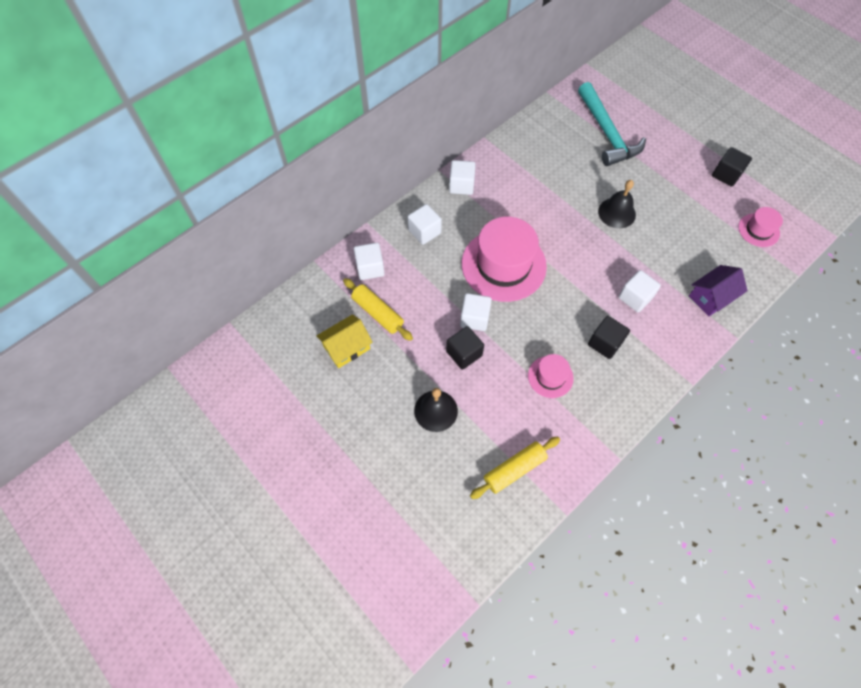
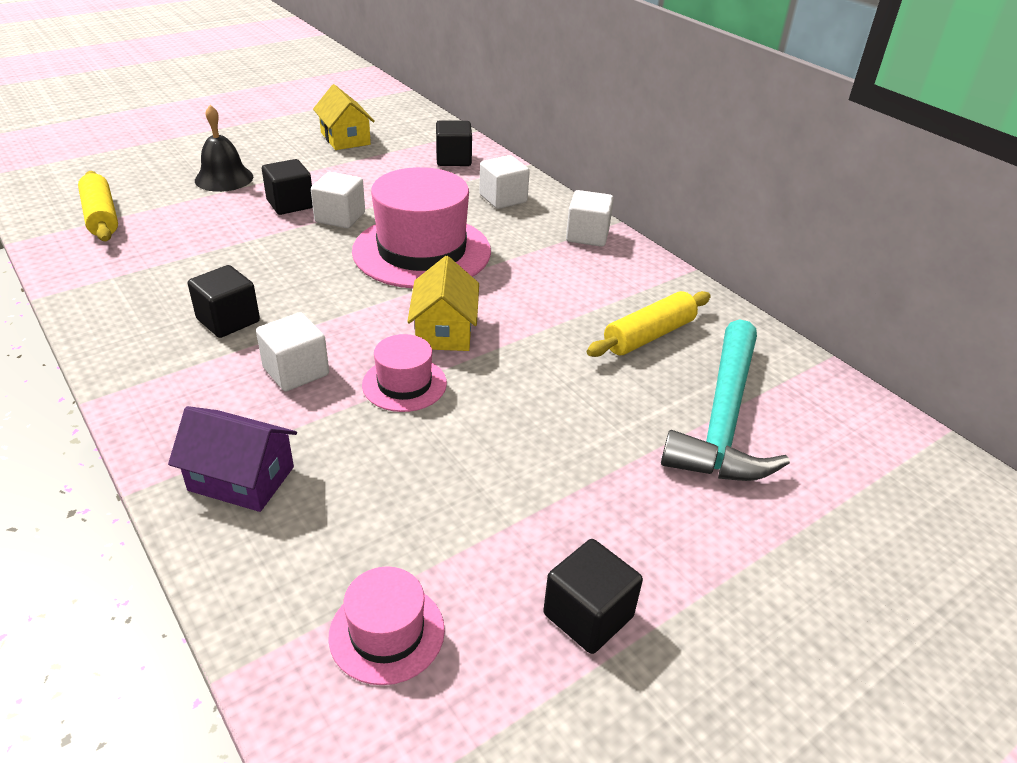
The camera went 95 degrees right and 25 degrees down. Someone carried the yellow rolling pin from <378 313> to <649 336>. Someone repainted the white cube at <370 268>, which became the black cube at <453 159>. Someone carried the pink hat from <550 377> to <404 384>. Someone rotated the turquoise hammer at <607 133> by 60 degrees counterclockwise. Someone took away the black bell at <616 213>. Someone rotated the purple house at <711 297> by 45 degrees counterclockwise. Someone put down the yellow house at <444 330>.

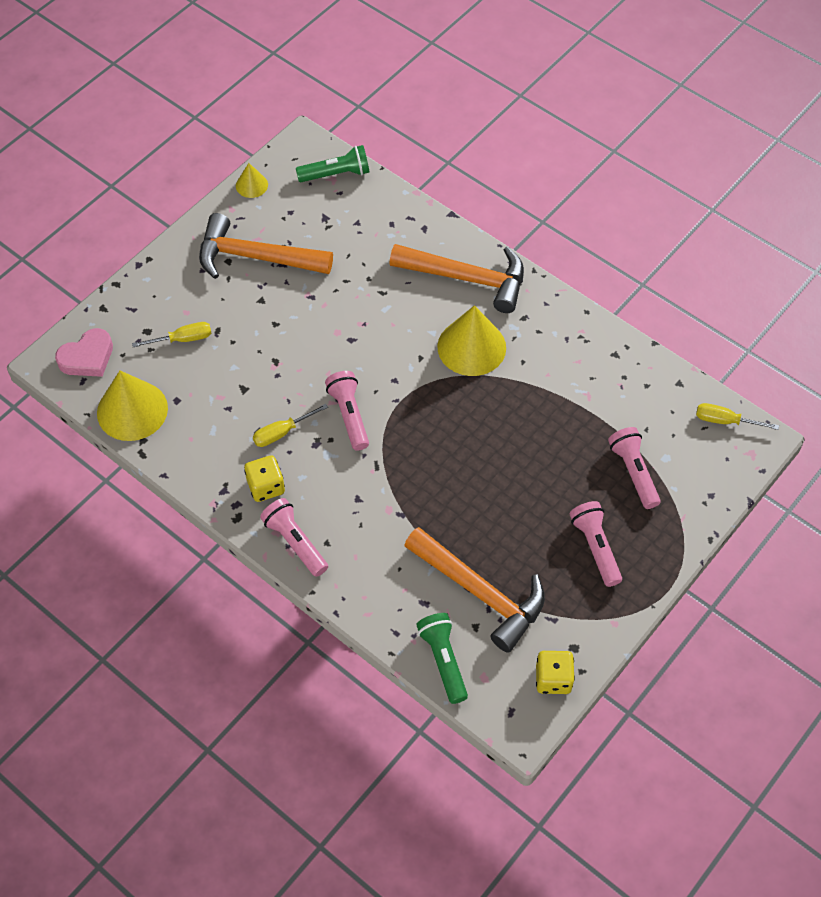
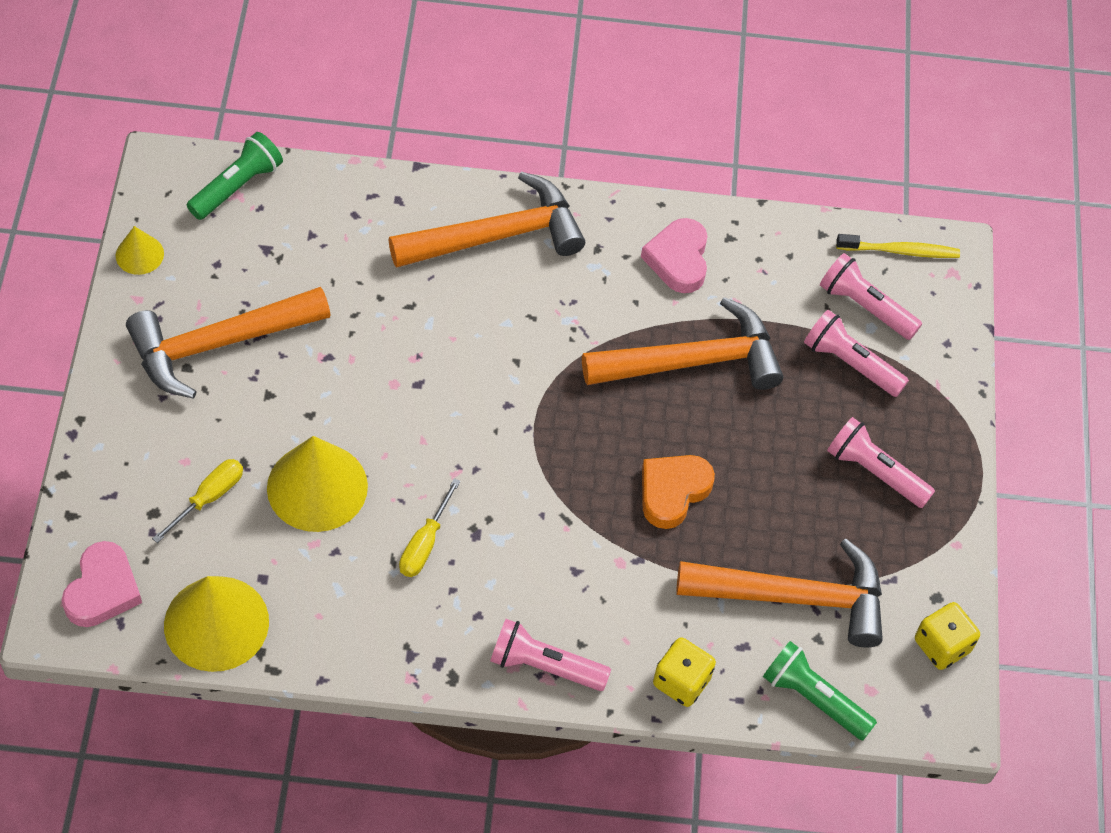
The camera went 40 degrees left and 0 degrees up. Someone carried the yellow dice from <266 487> to <681 681>. Someone carried the pink flashlight from <349 415> to <865 307>. Someone carried the yellow cone from <471 347> to <317 487>. Someone swapped the yellow screwdriver at <725 421> for the yellow toothbrush at <900 251>. Someone put down the orange hammer at <693 361>. Someone put down the pink heart at <678 259>. Someone put down the orange heart at <673 492>.

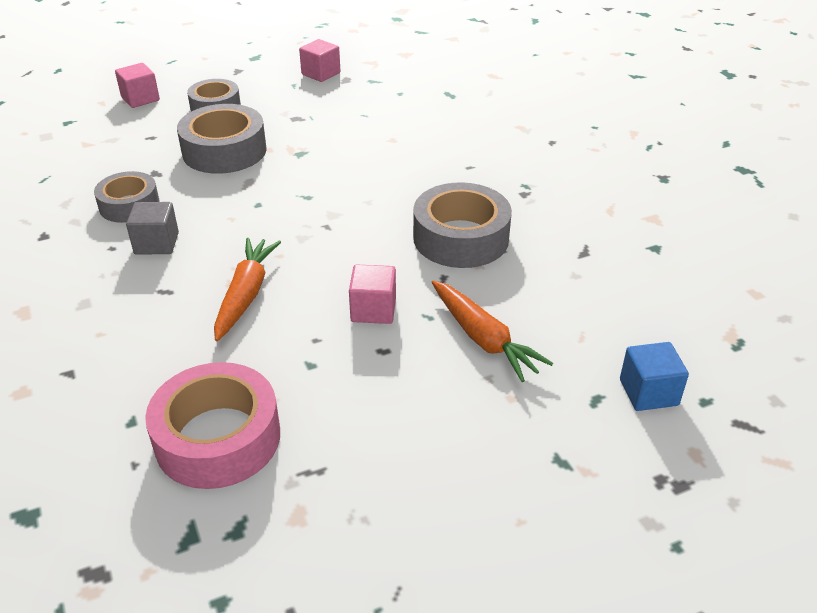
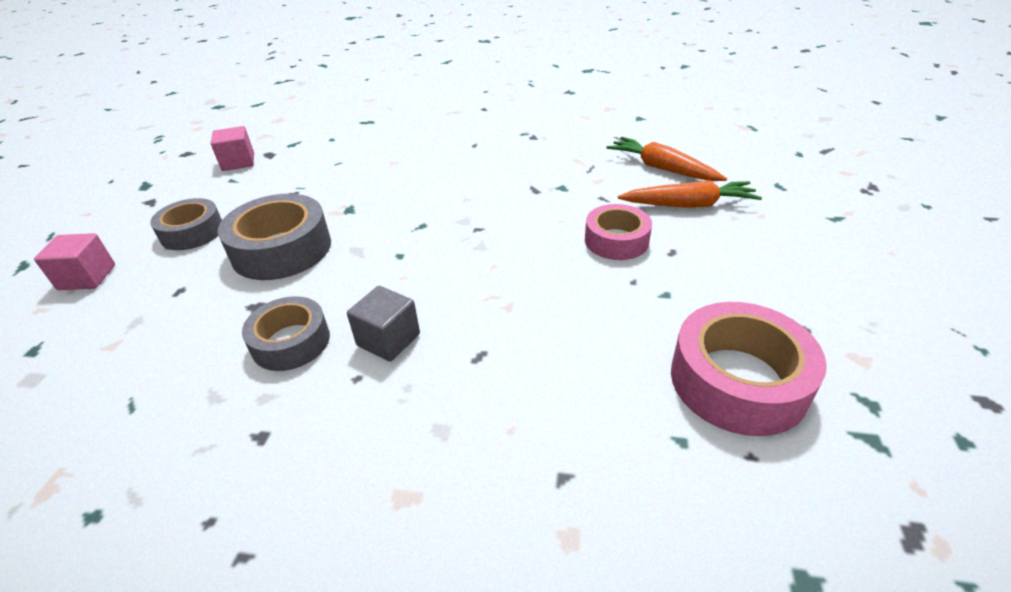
The camera went 55 degrees left and 0 degrees up. Someone carried the orange carrot from <246 294> to <662 168>. Someone swapped the pink cube at <373 310> for the pink tape at <616 240>. Someone took away the grey tape at <461 238>. Someone took away the blue cube at <648 392>.

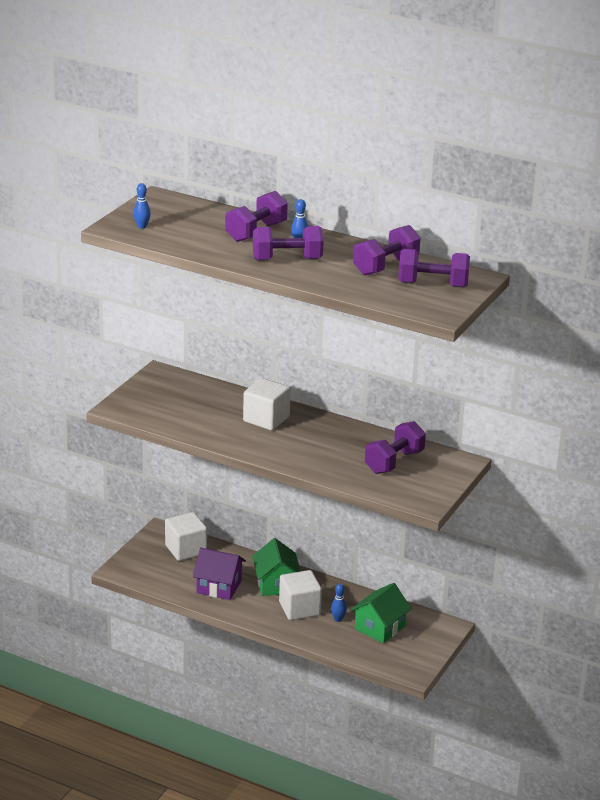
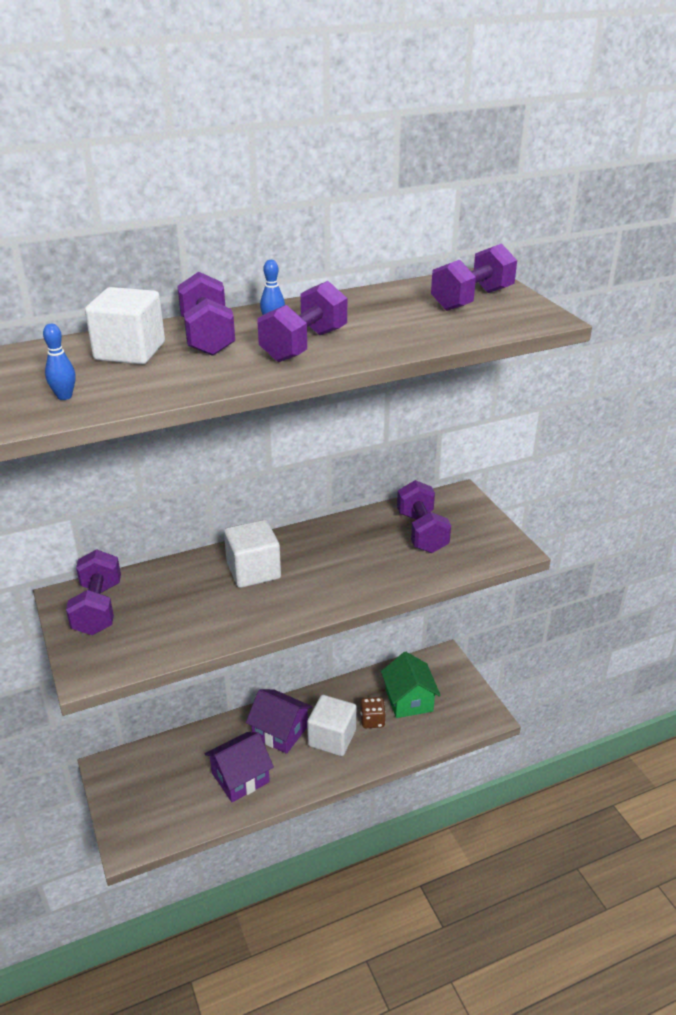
The camera went 50 degrees left and 5 degrees up. Someone carried the white cube from <186 550> to <130 351>. Someone repainted the green house at <276 584>, which became the purple house at <280 732>. Someone swapped the blue bowling pin at <338 619> for the brown dice at <372 720>. Someone carried the purple dumbbell from <385 266> to <98 608>.

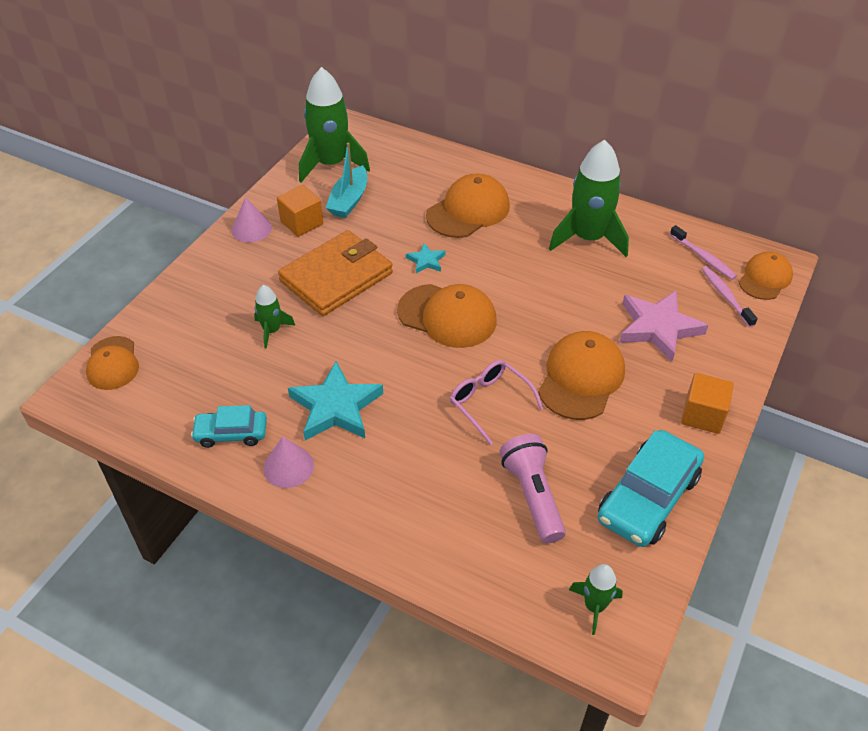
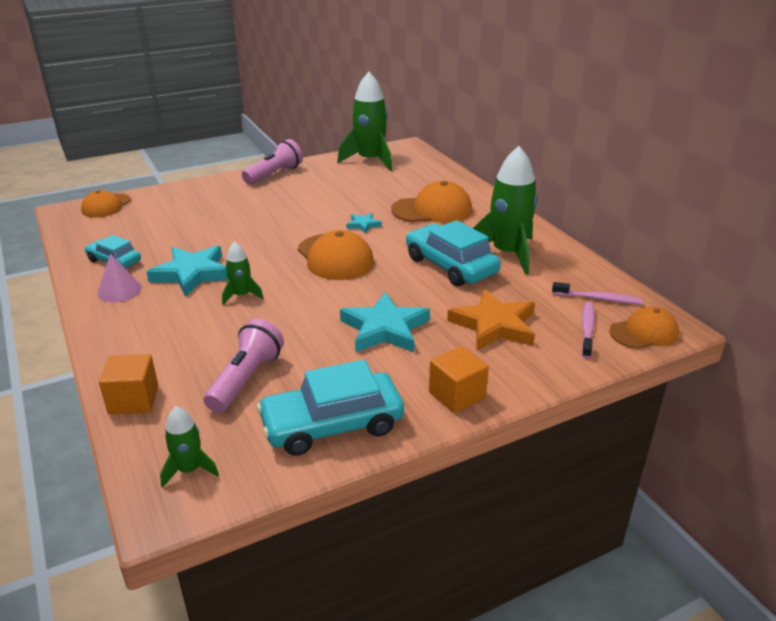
The camera went 35 degrees right and 15 degrees down. Someone swapped the pink cone at <251 229> for the pink flashlight at <274 174>. Someone carried the green rocket from <272 331> to <241 295>. Someone carried the orange cube from <302 223> to <133 400>. Someone took away the orange wallet at <336 277>. Someone took away the turquoise boat at <349 200>. Someone took away the pink glasses at <490 403>. Someone swapped the orange cap at <581 378> for the turquoise star at <384 329>. Someone repainted the pink star at <658 328>, which became the orange star at <494 325>. Someone rotated the pink toothbrush at <703 258> by 75 degrees counterclockwise. Someone put down the turquoise car at <450 266>.

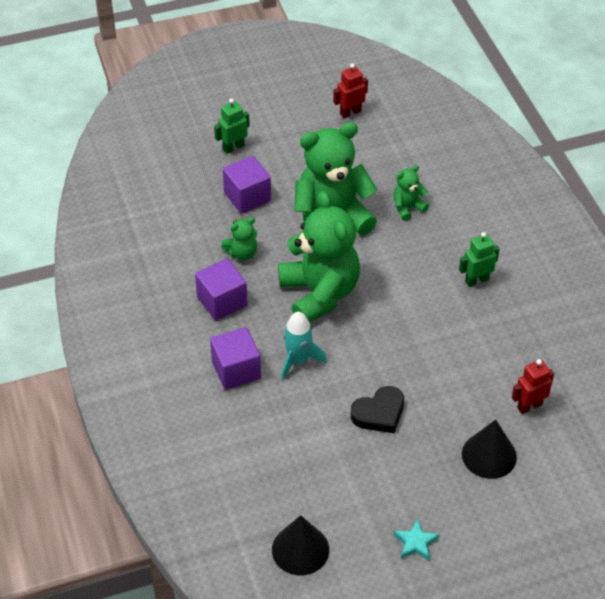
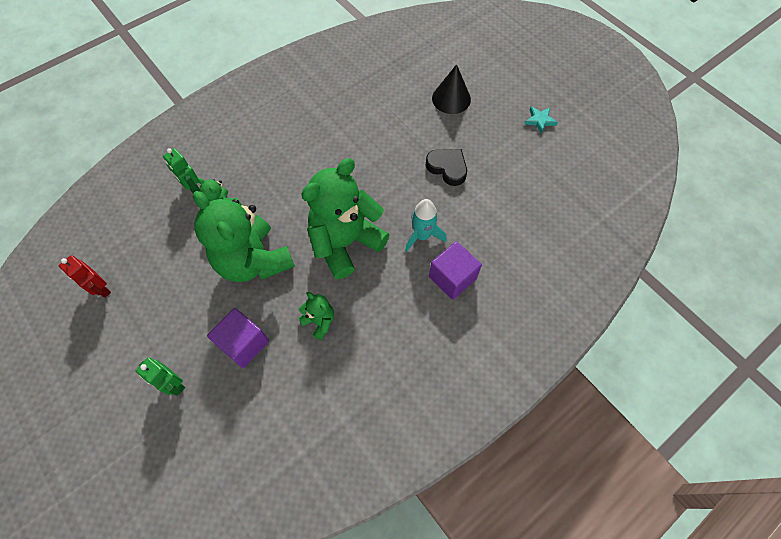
The camera went 110 degrees left and 15 degrees up. Someone took away the purple cube at <222 301>. Someone took away the black cone at <300 549>. Someone carried the green robot from <476 280> to <192 187>. Someone took away the red robot at <529 406>.

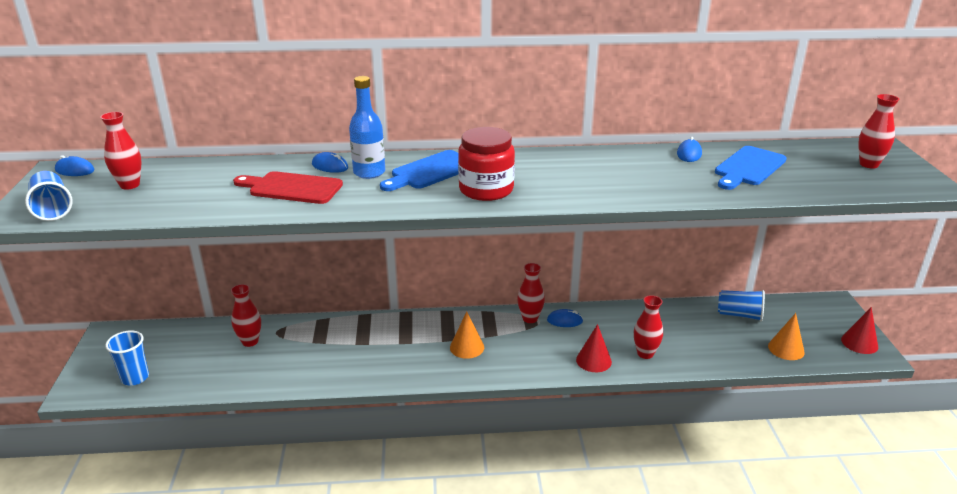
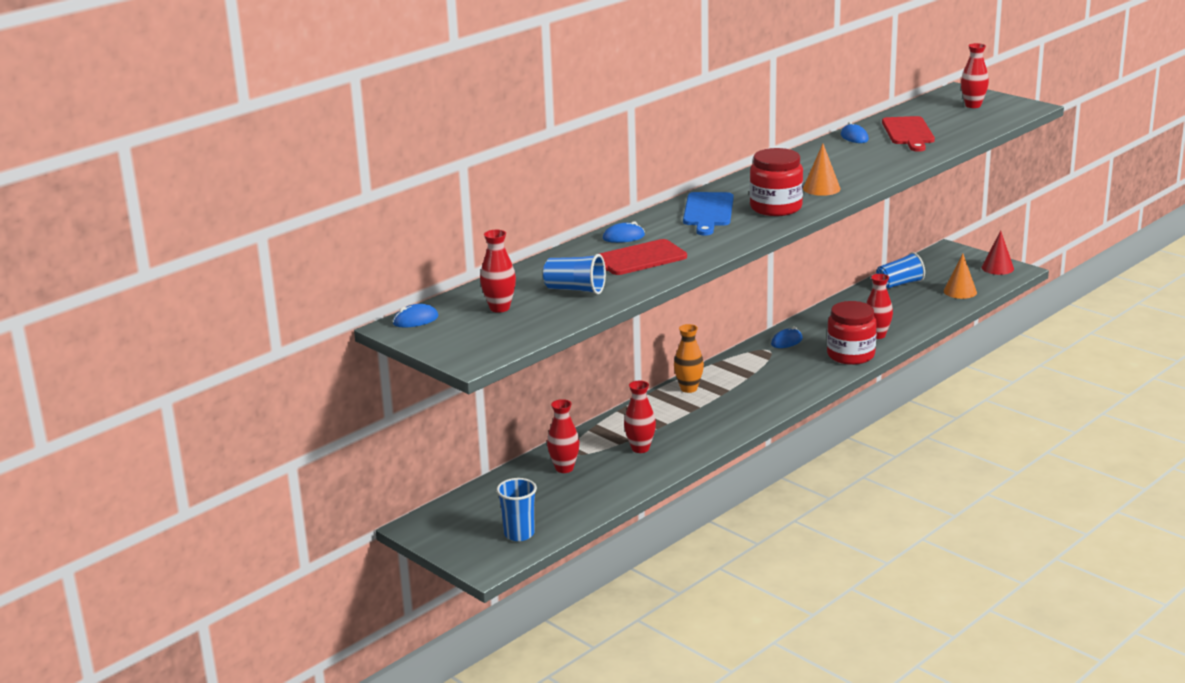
The camera went 40 degrees left and 5 degrees down. Someone carried the blue cup from <52 209> to <575 290>. Someone took away the blue bottle at <369 172>. Someone carried the orange cone from <467 347> to <821 188>. Someone carried the red vase from <530 318> to <640 448>. Someone swapped the red cone at <593 360> for the red jar at <850 355>. Someone repainted the blue cutting board at <748 168>, which became the red cutting board at <908 133>. Someone put down the orange vase at <688 388>.

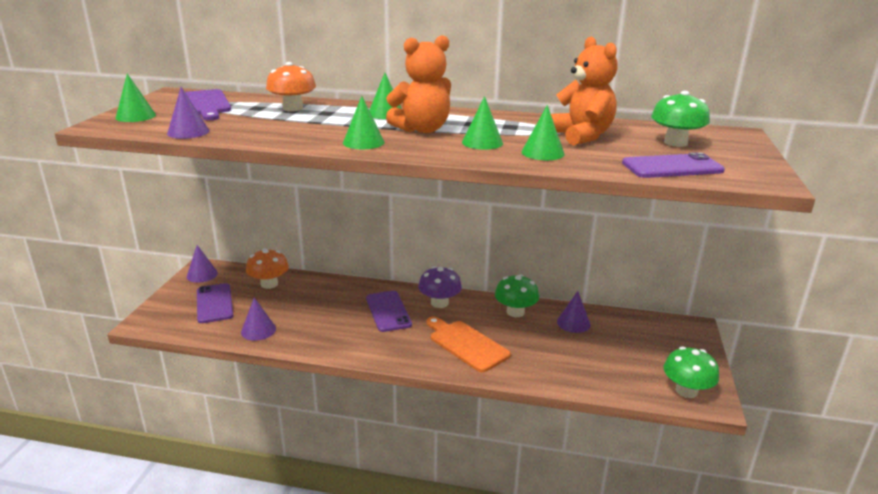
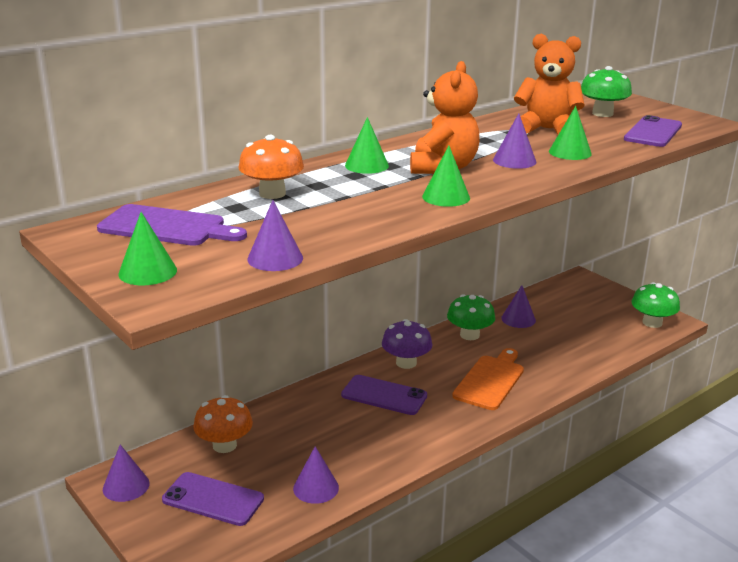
The camera went 50 degrees left and 0 degrees up. Someone rotated the orange cutting board at <466 344> by 120 degrees clockwise. Someone repainted the green cone at <482 142>, which became the purple cone at <514 161>.

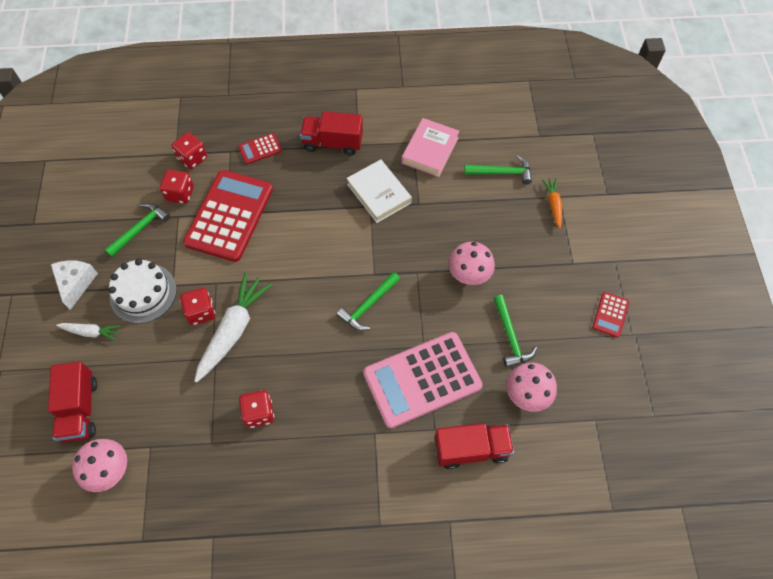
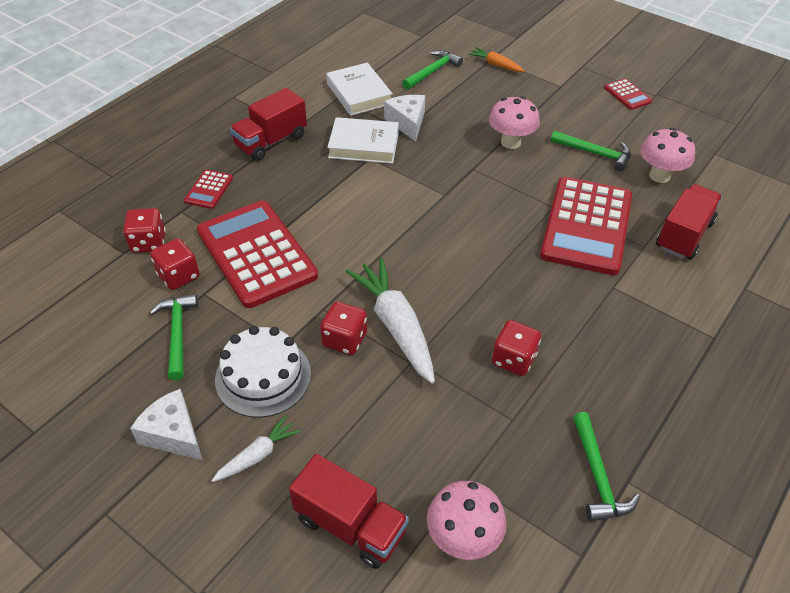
The camera went 50 degrees left and 15 degrees down. Someone carried the green hammer from <368 305> to <597 476>. Someone repainted the pink calculator at <422 380>, which became the red calculator at <586 226>. Someone repainted the pink book at <430 150>, which became the white book at <359 94>. Someone put down the white cheese at <407 123>.

